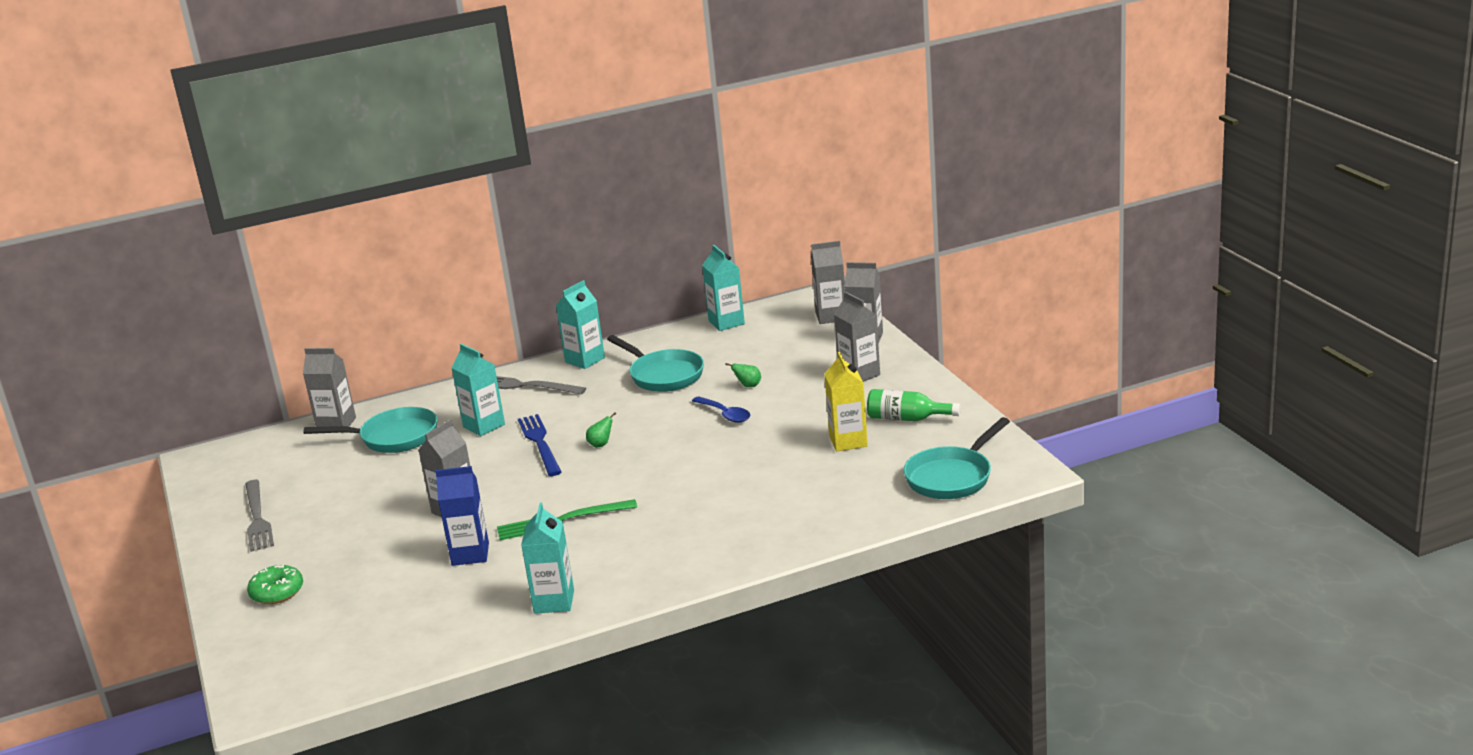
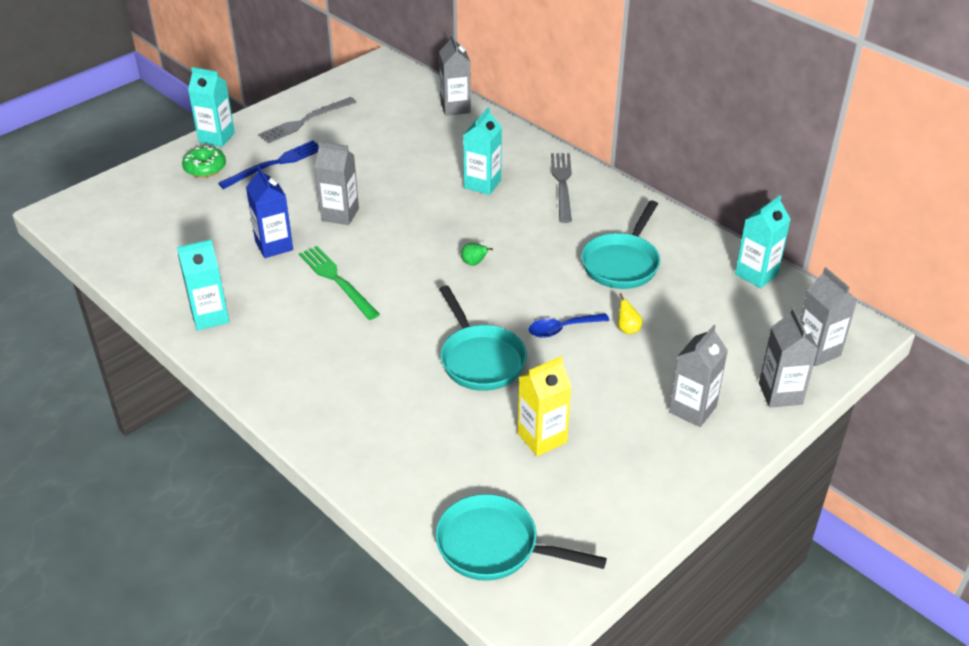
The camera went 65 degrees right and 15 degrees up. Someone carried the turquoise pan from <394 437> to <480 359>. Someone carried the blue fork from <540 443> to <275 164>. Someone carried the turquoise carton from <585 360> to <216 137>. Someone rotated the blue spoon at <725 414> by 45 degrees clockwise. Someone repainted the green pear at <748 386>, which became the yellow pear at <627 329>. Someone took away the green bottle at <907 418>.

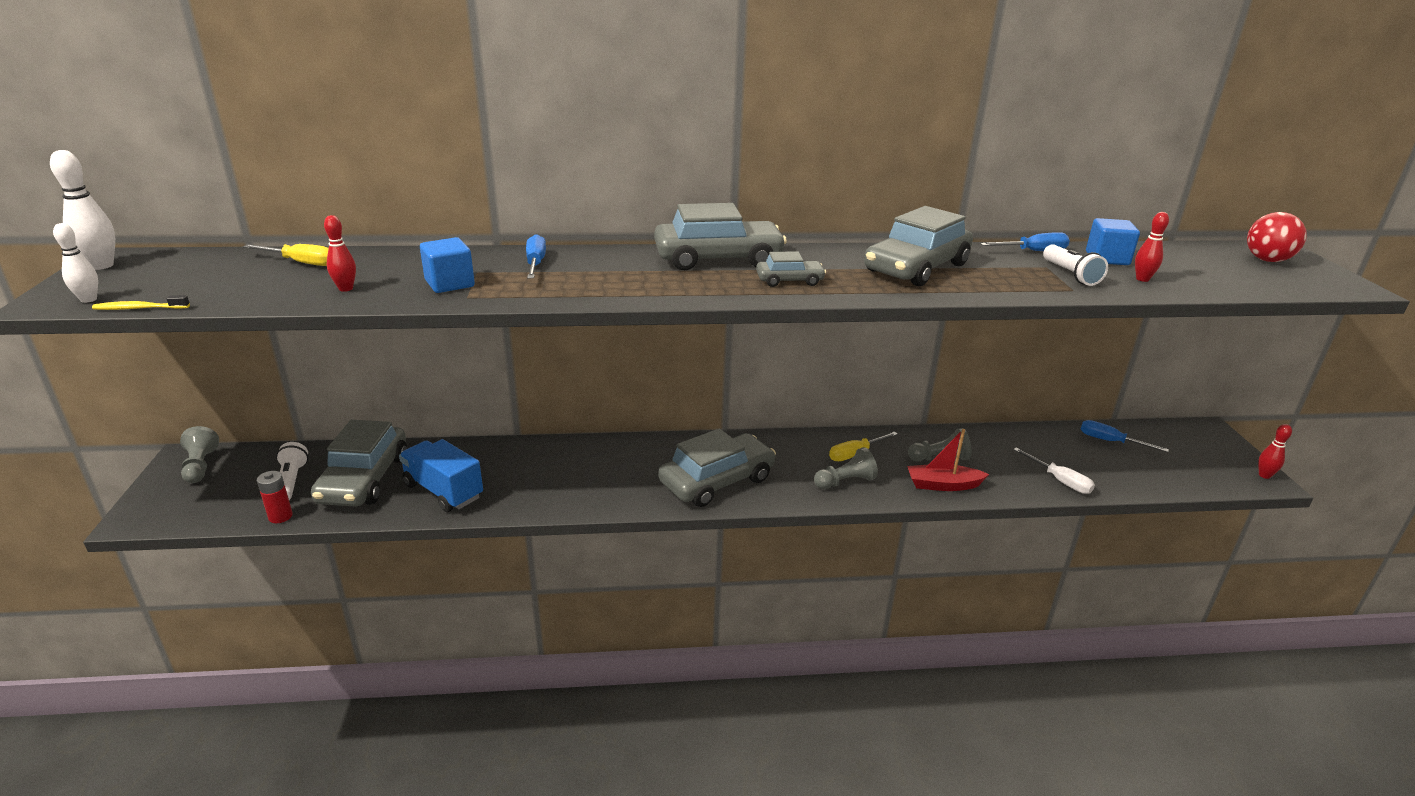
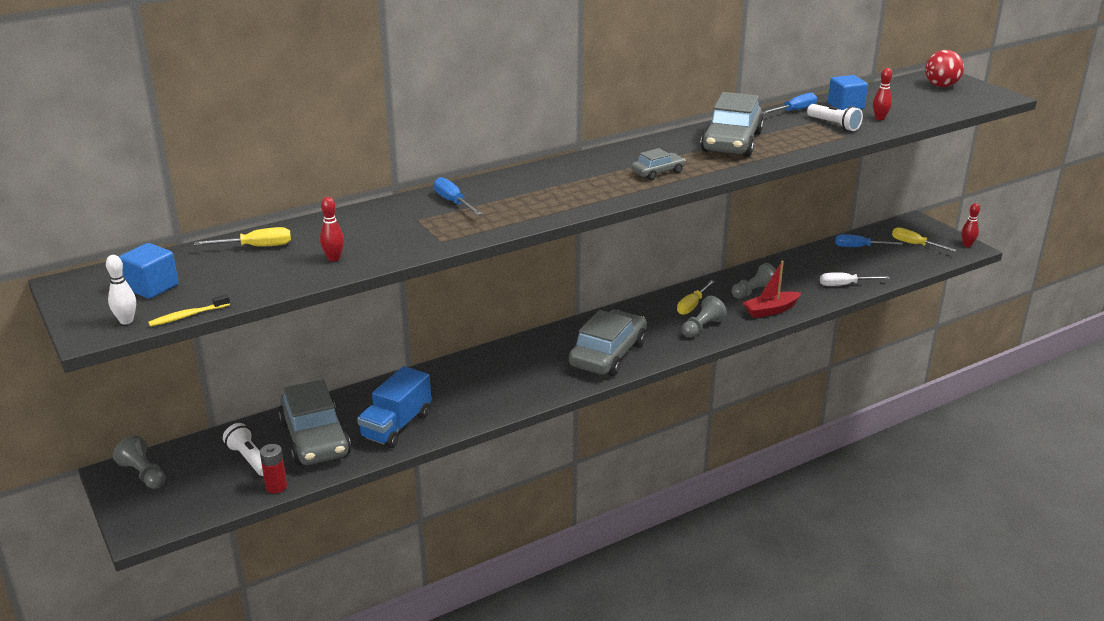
The camera went 25 degrees left and 0 degrees up. Someone took away the white bowling pin at <102 266>. Someone rotated the blue truck at <443 491> by 75 degrees counterclockwise. Someone carried the blue cube from <450 284> to <152 287>. Someone took away the grey car at <718 258>. Someone rotated the white screwdriver at <1059 481> by 150 degrees clockwise. Someone put down the yellow screwdriver at <915 244>.

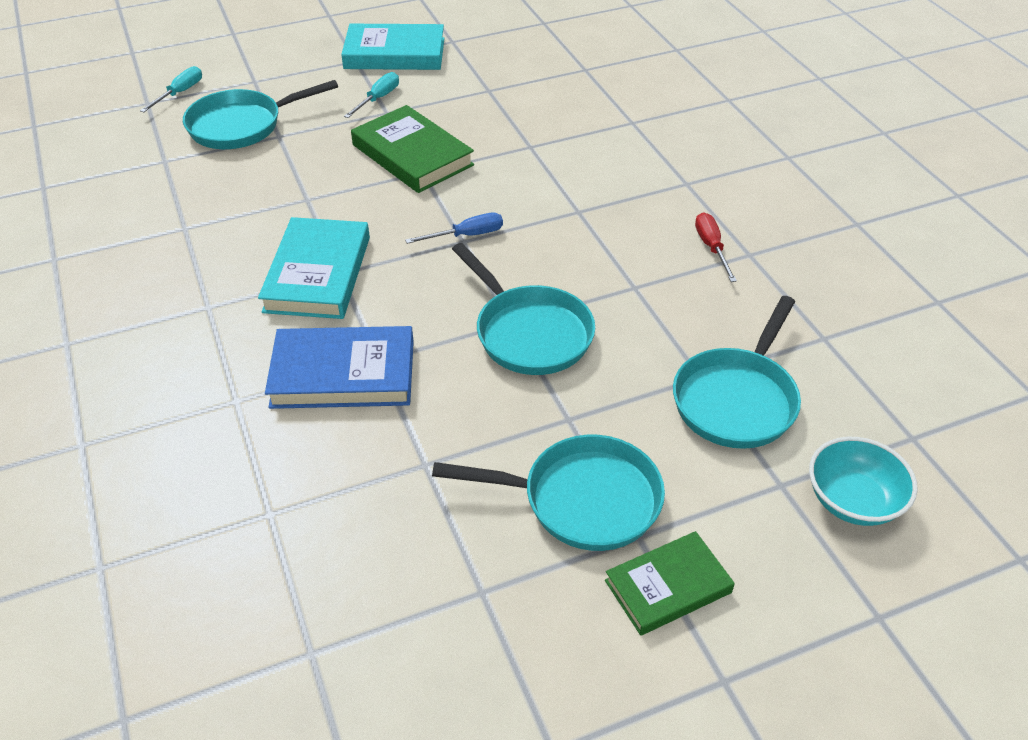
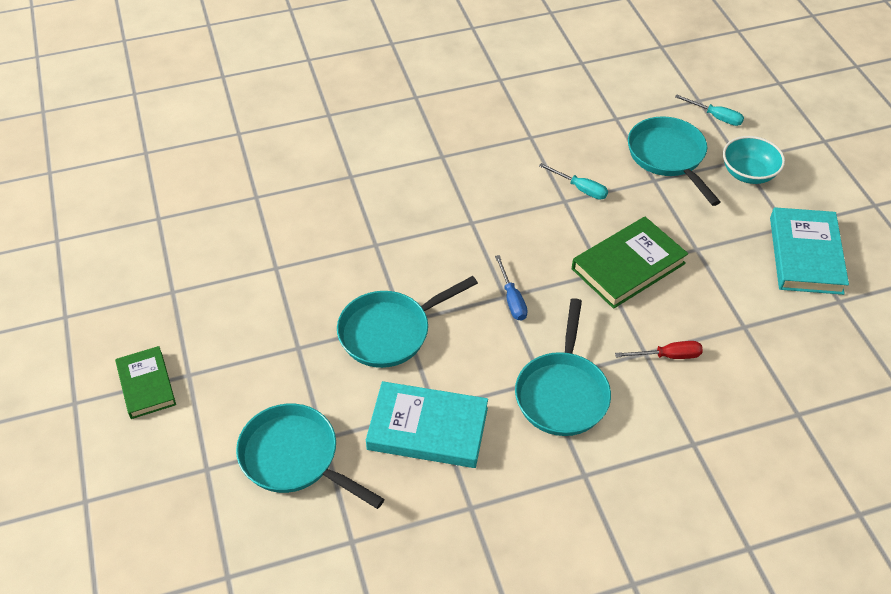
The camera went 95 degrees right and 5 degrees up. Someone carried the turquoise book from <318 274> to <427 429>. Someone took away the blue book at <343 374>. Someone carried the turquoise screwdriver from <378 99> to <580 189>. Someone carried the turquoise pan from <582 500> to <562 393>. Someone carried the red screwdriver from <711 247> to <668 356>. Someone carried the turquoise bowl from <853 501> to <748 173>.

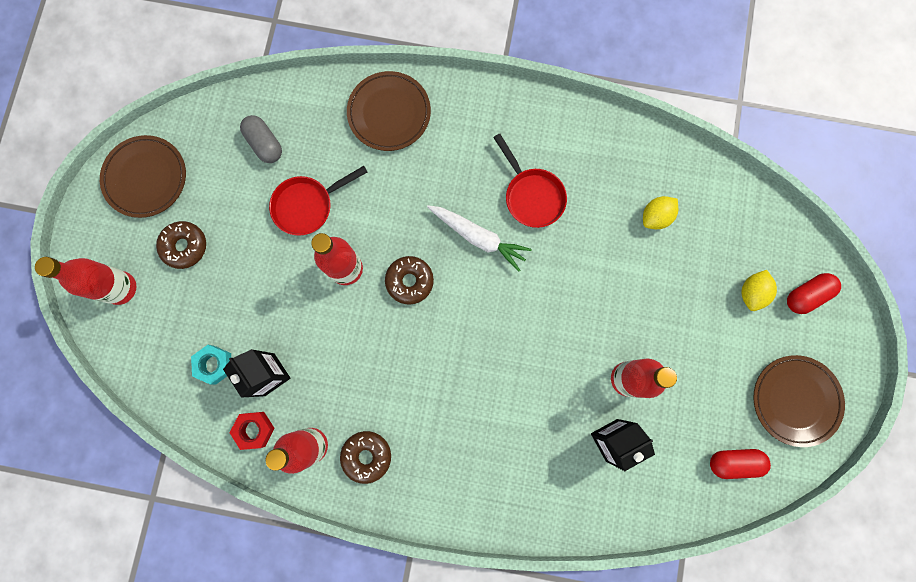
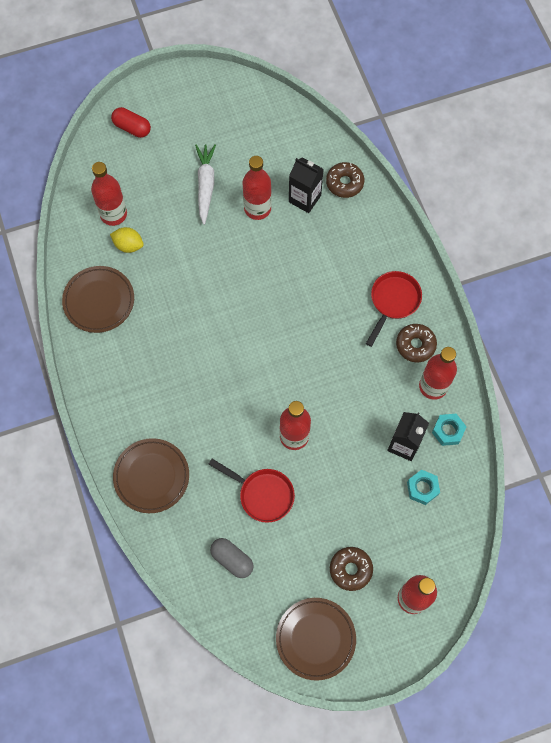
The camera went 120 degrees left and 10 degrees down. Someone repainted the red nut at <254 429>, which became the turquoise nut at <448 431>. Someone rotated the grey capsule at <265 144> by 75 degrees counterclockwise. Someone carried the brown donut from <409 281> to <344 183>. Someone carried the white carrot from <478 237> to <205 185>. Someone carried the red pan from <531 196> to <393 301>. Someone took away the red capsule at <733 462>. Someone took away the yellow lemon at <751 293>. Someone carried the brown plate from <795 400> to <99 301>. Someone put down the red bottle at <113 214>.

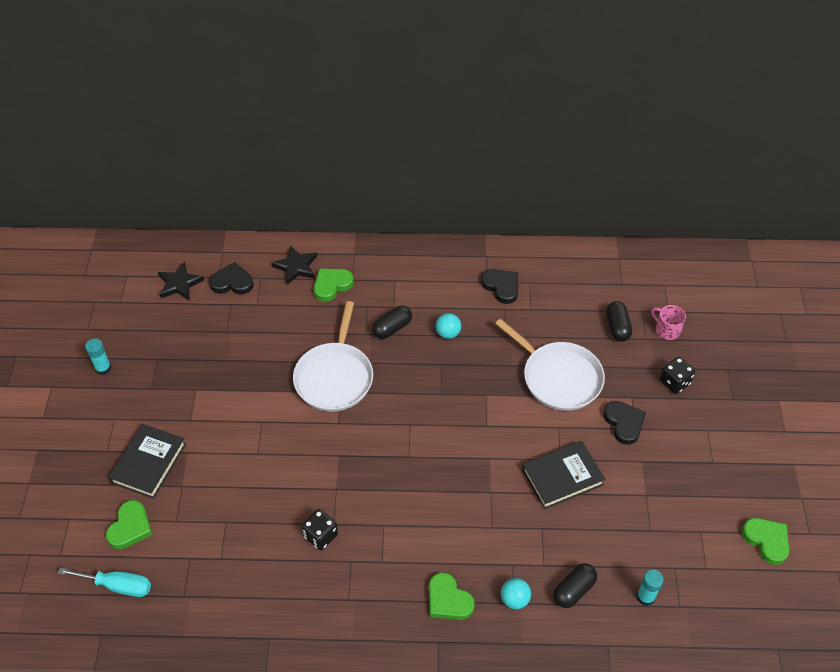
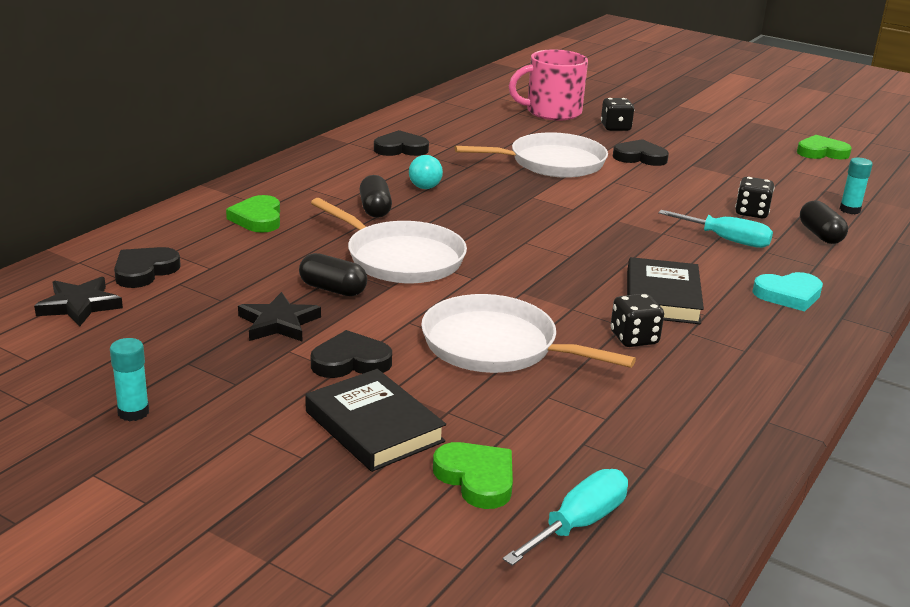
The camera went 60 degrees left and 25 degrees down. Someone carried the black star from <296 267> to <278 323>. Someone repainted the green heart at <448 600>, which became the turquoise heart at <788 295>. Someone took away the turquoise ball at <514 599>. Someone carried the black book from <562 477> to <662 297>. Someone carried the black capsule from <617 327> to <333 289>. Someone scaled the pink mug at <667 330> by 1.98. Someone put down the black heart at <350 361>. Someone put down the white pan at <496 346>. Someone put down the turquoise screwdriver at <726 240>. Someone put down the black dice at <751 212>.

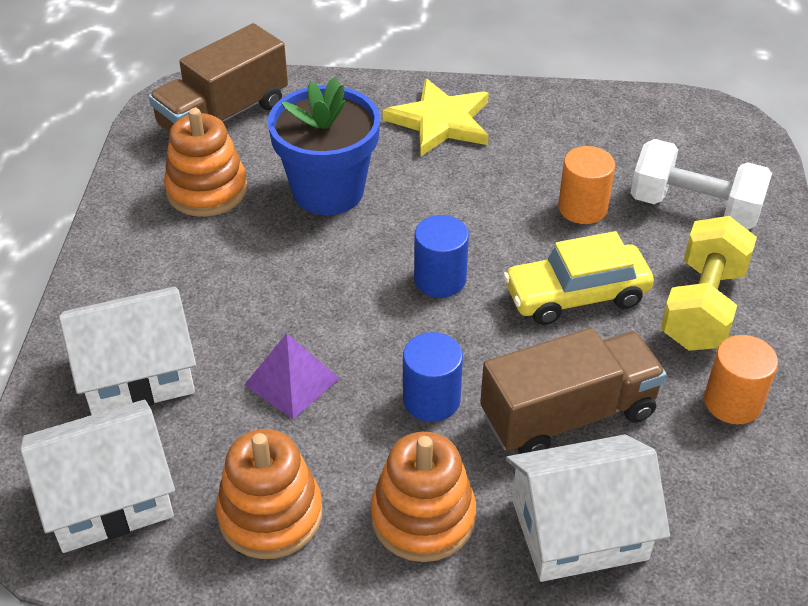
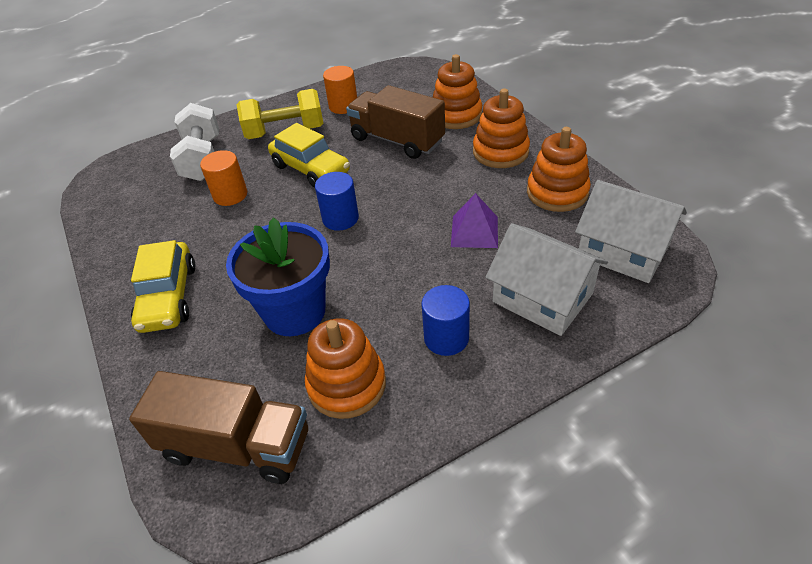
The camera went 120 degrees left and 0 degrees up. Someone swapped the yellow star at <441 122> for the yellow car at <168 297>. Someone carried the blue cylinder from <431 399> to <446 338>. Someone swapped the white house at <579 529> for the orange stacking toy at <456 115>.

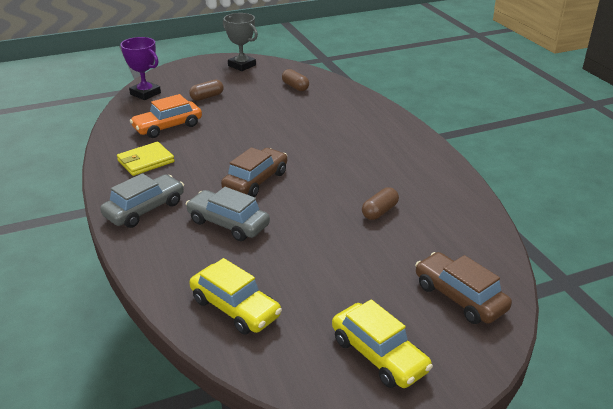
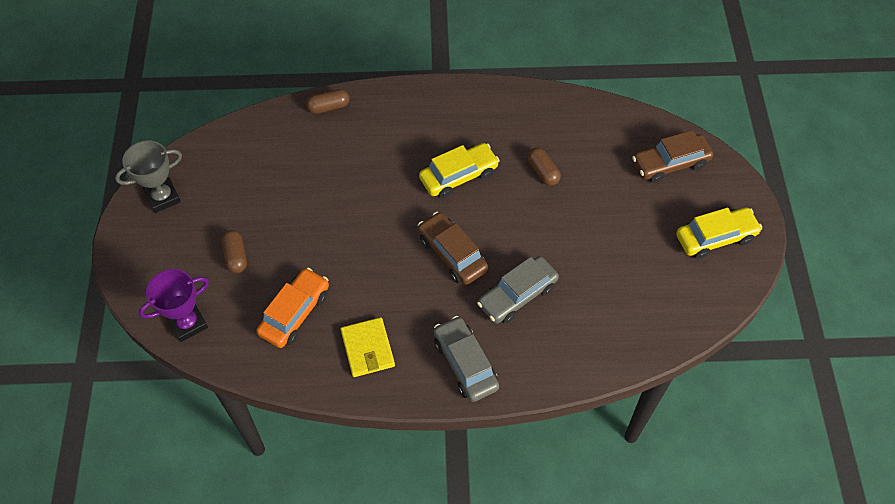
The camera went 70 degrees left and 25 degrees up. Someone rotated the orange car at <168 127> by 135 degrees counterclockwise. Someone carried the yellow car from <235 308> to <458 176>. Someone carried the brown capsule from <295 87> to <328 107>.

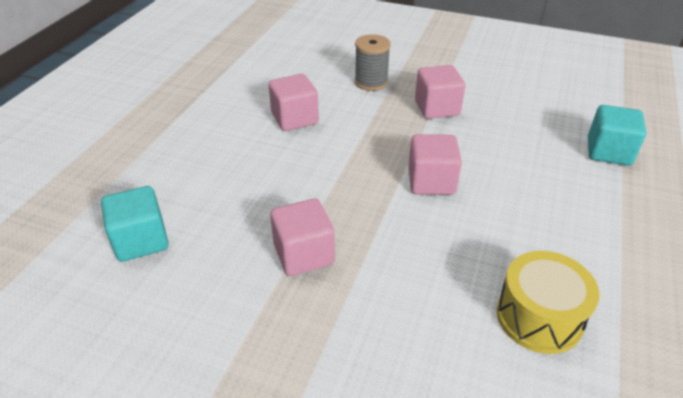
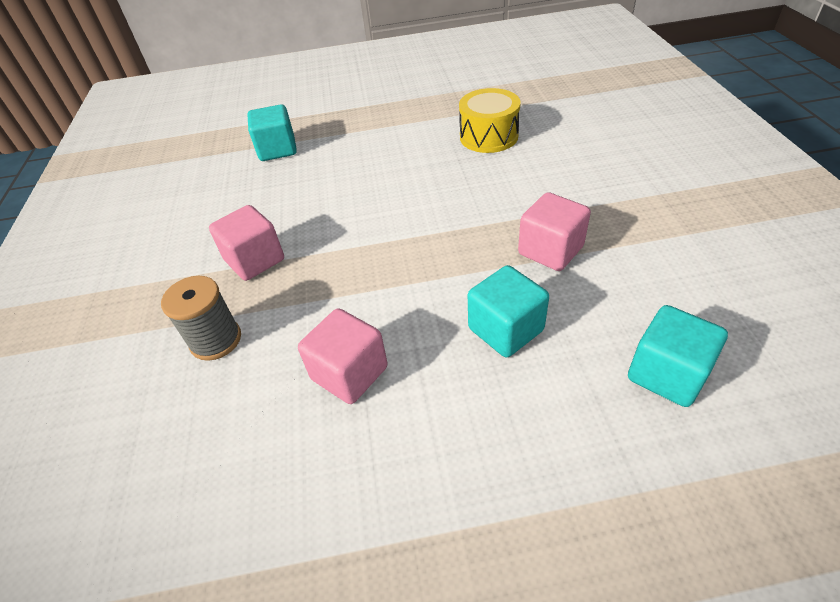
The camera went 115 degrees left and 5 degrees up. Someone took away the pink cube at <431 181>. Someone put down the turquoise cube at <505 329>.

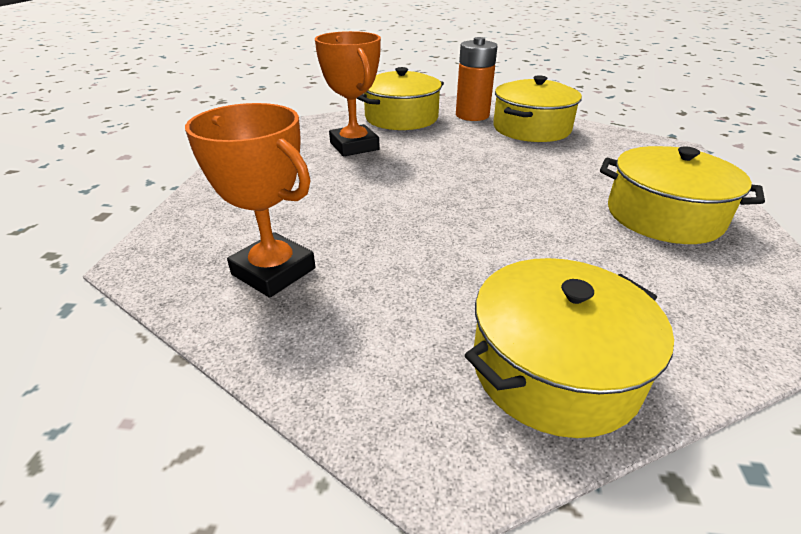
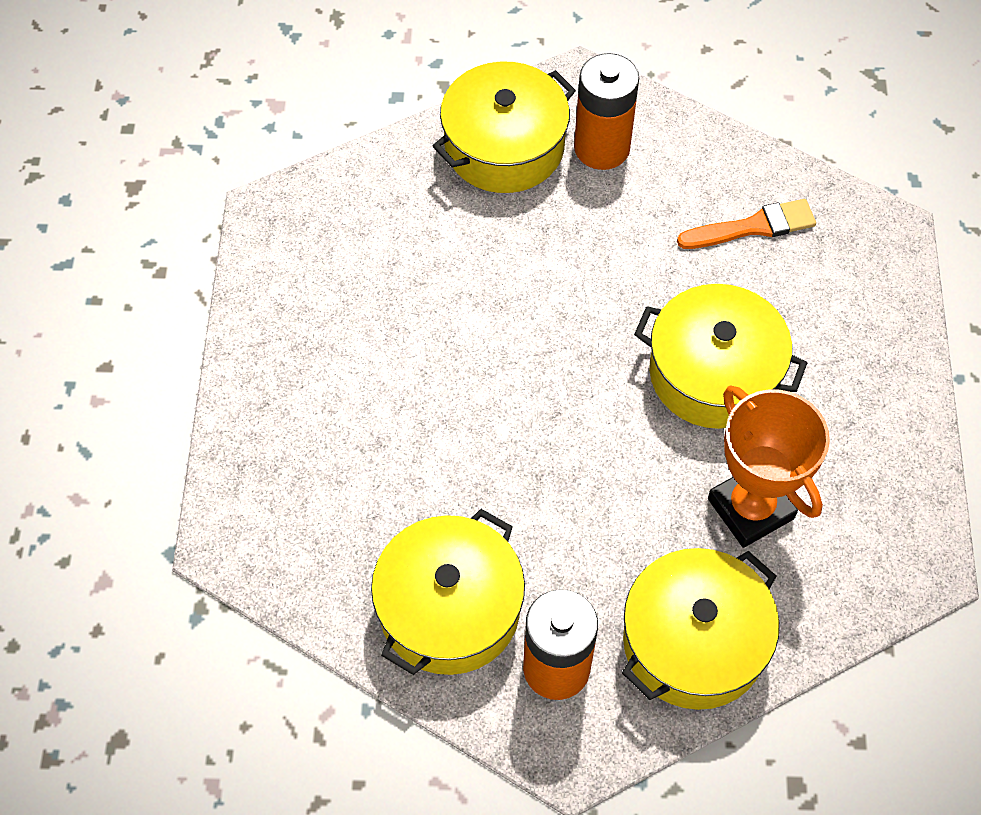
The camera went 175 degrees right and 25 degrees up. Someone swapped the orange trophy at <274 271> for the orange brush at <752 227>. Someone carried the yellow pot from <663 216> to <713 373>. Someone put down the orange battery at <602 148>.

